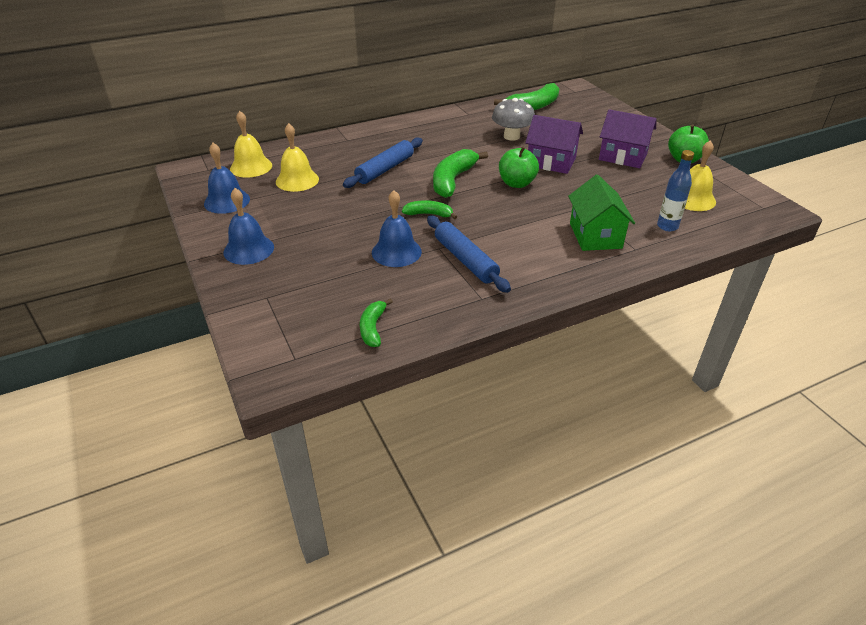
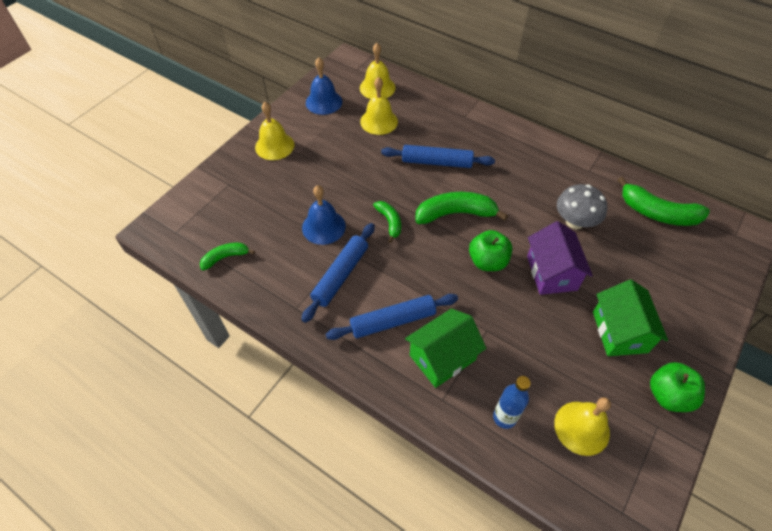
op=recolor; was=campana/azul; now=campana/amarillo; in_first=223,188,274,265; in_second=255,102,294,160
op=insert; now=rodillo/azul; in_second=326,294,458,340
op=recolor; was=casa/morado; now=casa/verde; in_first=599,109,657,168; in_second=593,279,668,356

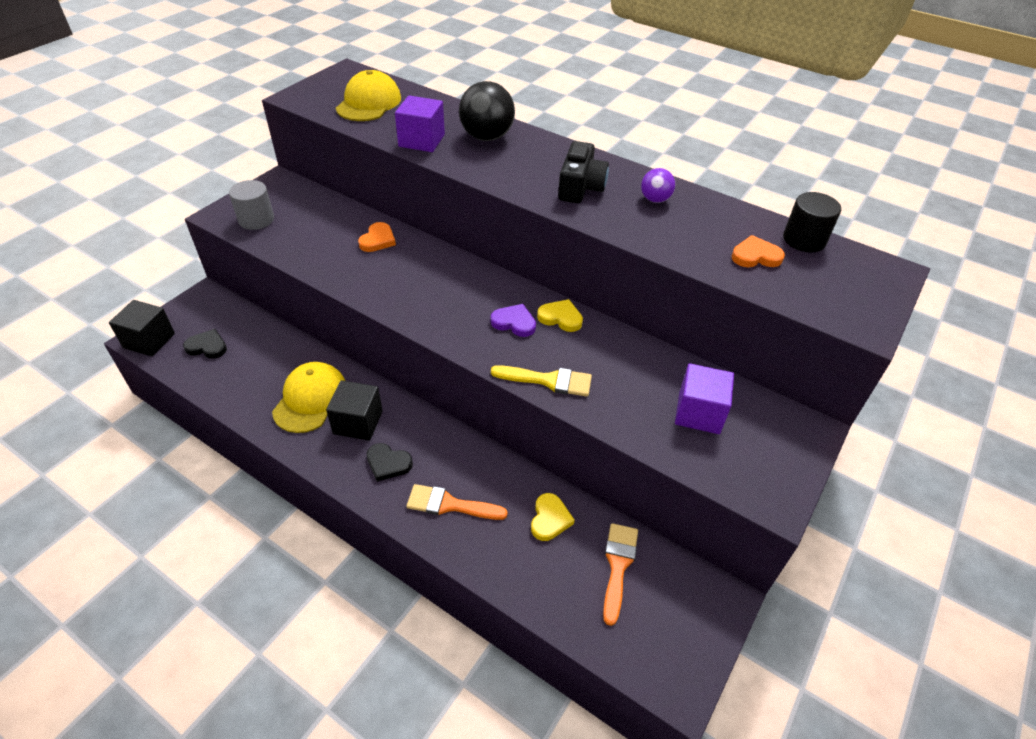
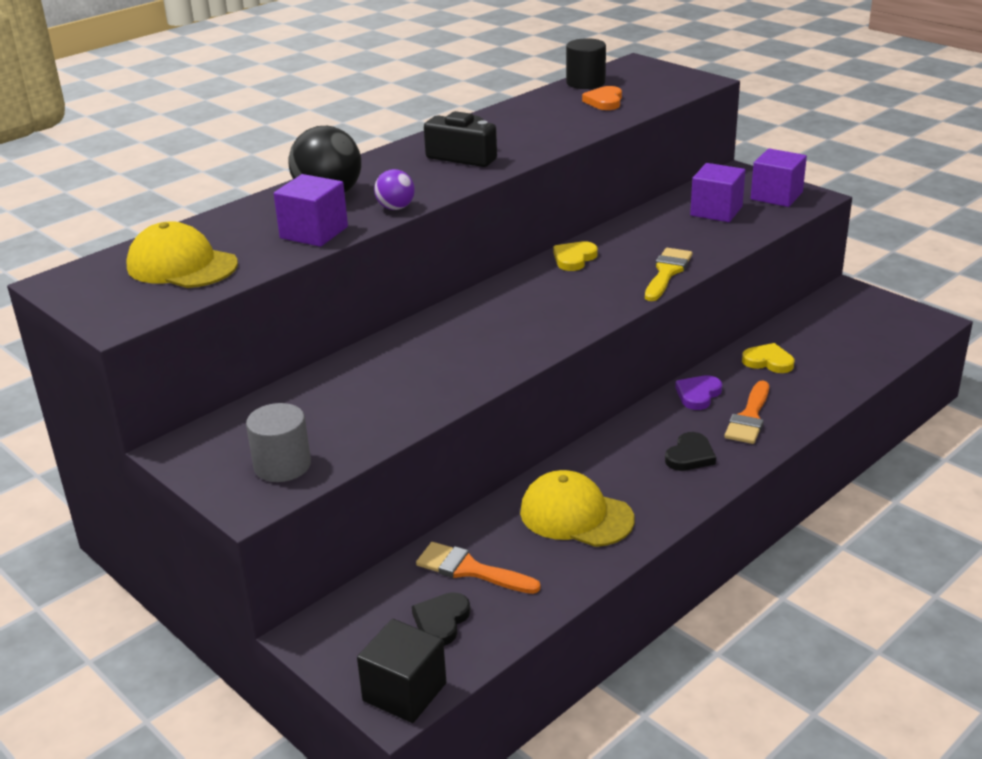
op=move; was=pelota/morado; in_first=641,168,675,203; in_second=374,169,415,210
op=move; was=pincel/naranja; in_first=603,523,638,626; in_second=416,542,541,594
op=move; was=corazón/morado; in_first=491,304,536,337; in_second=675,375,722,410
op=insert; now=cubo/morado; in_second=751,148,807,207
op=delete; was=cubo/negro; in_first=326,380,383,441
op=delete; was=corazón/naranja; in_first=358,222,396,252

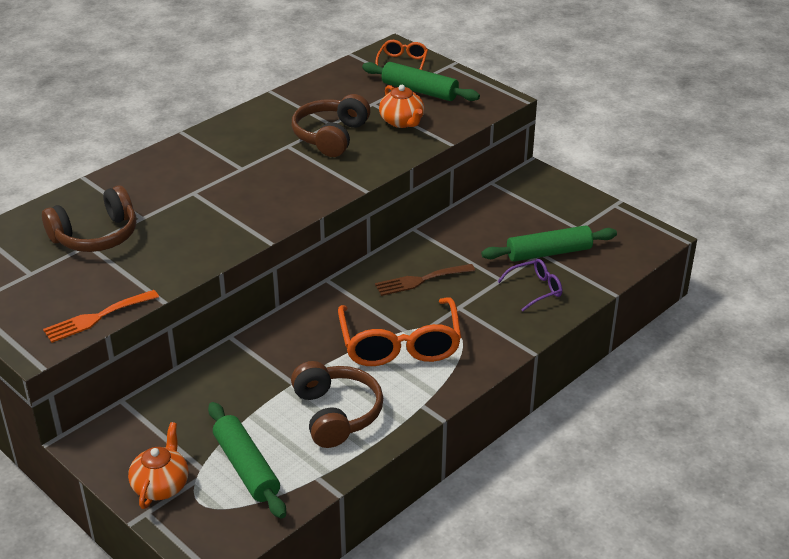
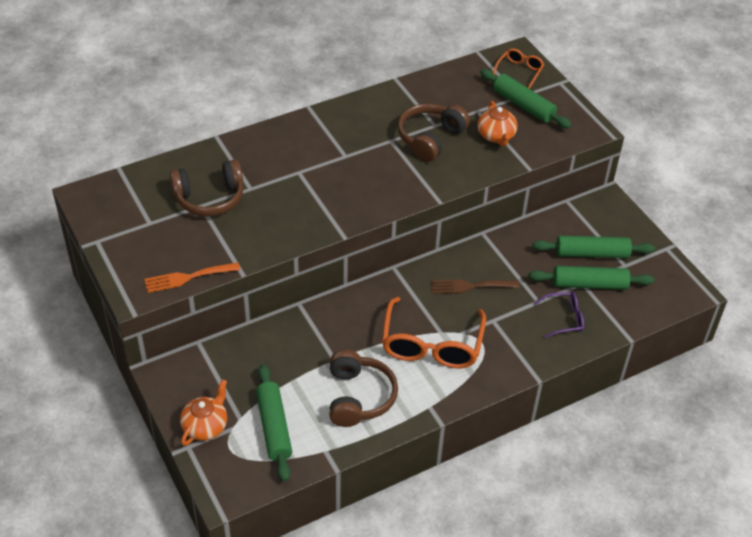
op=insert; now=rodillo/verde; in_second=533,236,655,258

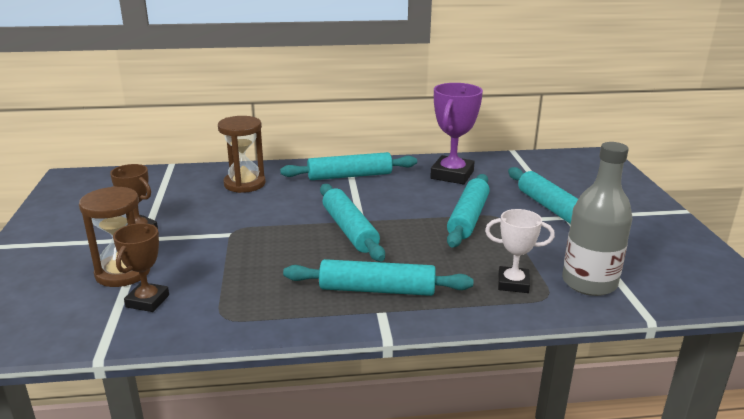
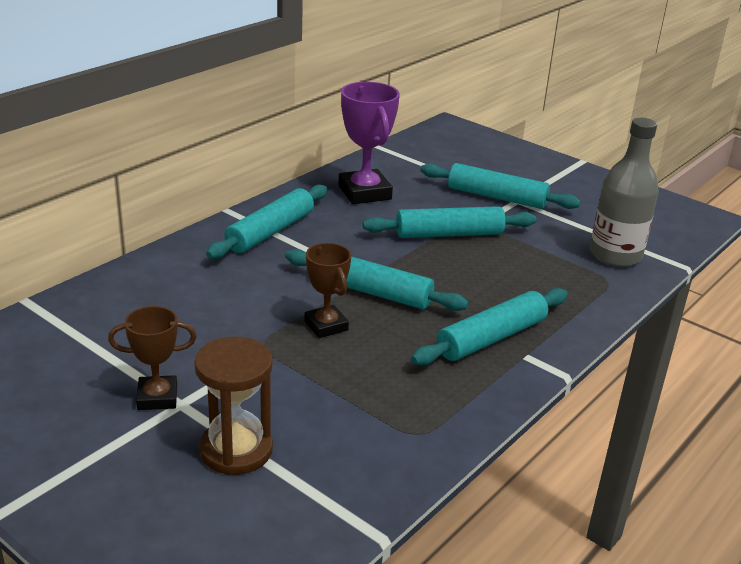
op=move; was=trofeo/marrón; in_first=113,223,169,312; in_second=304,243,351,338
op=rotate; was=rodillo/turquesa; in_first=447,174,490,247; in_second=363,206,537,238; clockwise=-75
op=delete; was=reloj de arena/marrón; in_first=218,116,266,193
op=delete; was=trofeo/blanco; in_first=485,209,555,293

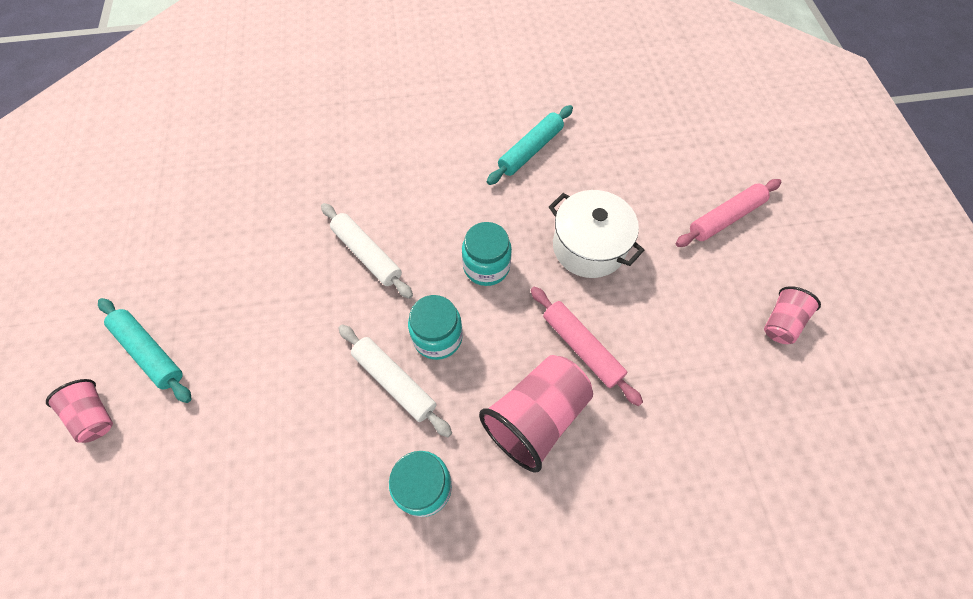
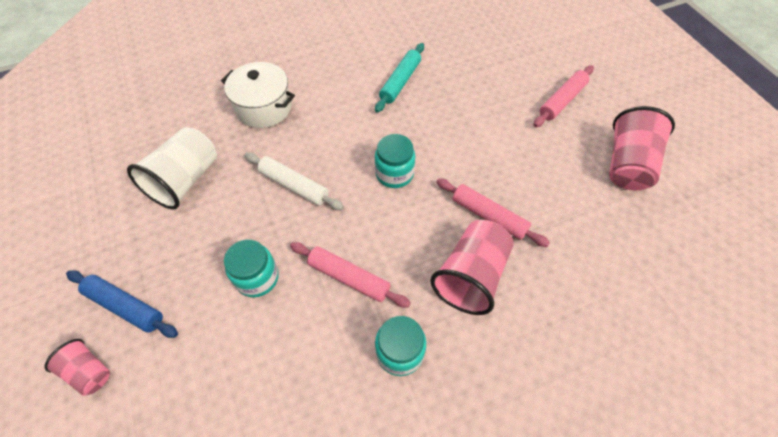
op=recolor; was=rodillo/turquesa; now=rodillo/azul; in_first=98,298,192,403; in_second=66,270,178,338
op=insert; now=vaso/blanco; in_second=127,127,217,209
op=move; was=olla/blanco; in_first=549,190,644,278; in_second=221,62,295,128
op=move; was=tarro/turquesa; in_first=408,295,463,360; in_second=224,239,279,297
op=recolor; was=rodillo/blanco; now=rodillo/rosa; in_first=338,325,452,437; in_second=290,242,411,308
op=resize; was=vaso/rosa; in_first=764,286,821,344; in_second=609,106,675,190; ratio=1.82

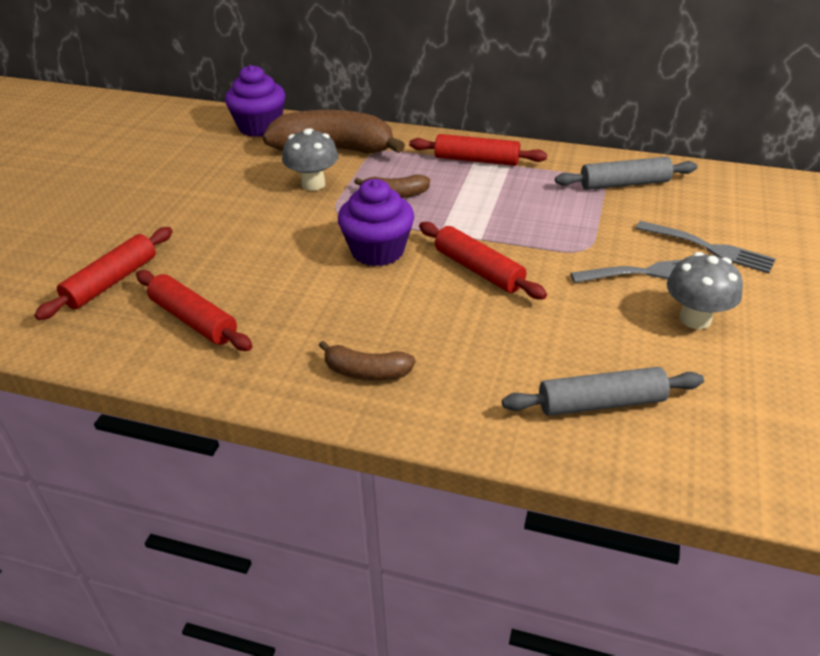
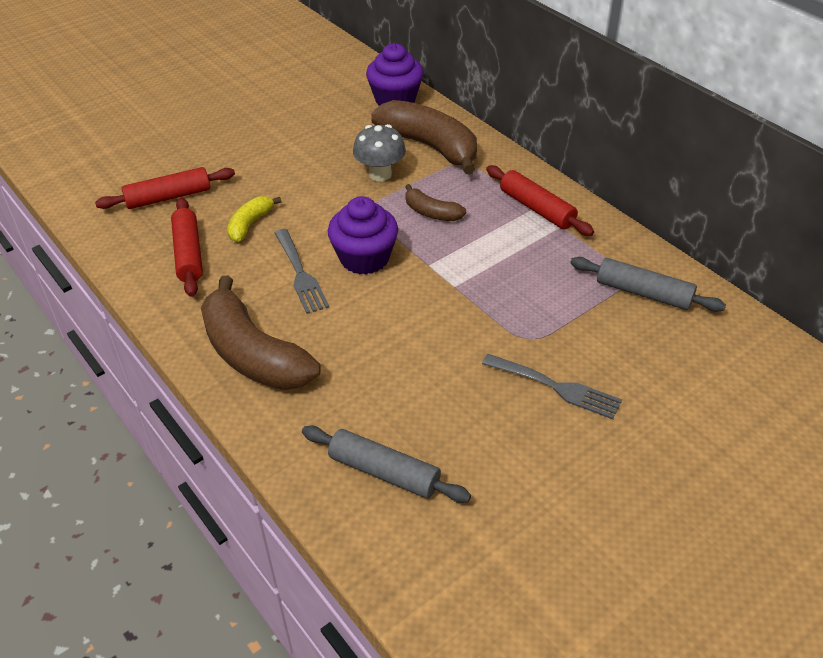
op=resize; was=plátano/marrón; in_first=319,340,416,381; in_second=201,276,321,390; ratio=2.02
op=insert; now=plátano/amarillo; in_second=227,196,281,242
op=move; was=tenedor/gris; in_first=636,221,776,273; in_second=275,229,329,314
op=delete; was=rodillo/rojo; in_first=419,222,547,299
op=delete; was=seta/gris; in_first=667,252,743,329

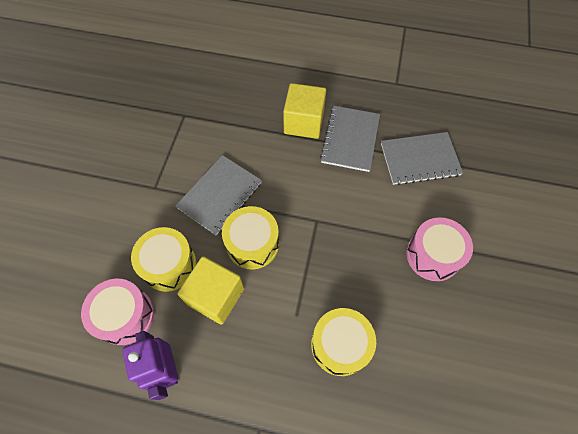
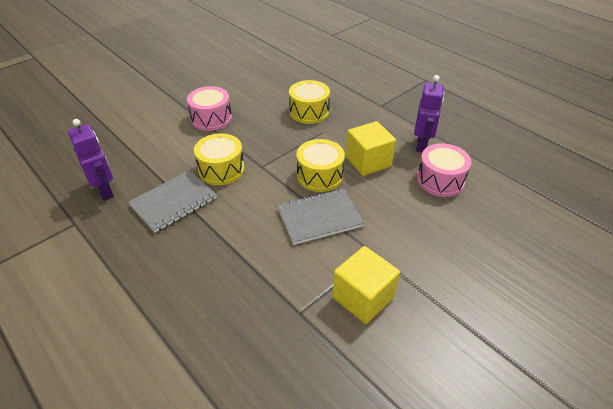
op=insert; now=robot/morado; in_second=68,119,114,200
op=move; was=tambor/amarillo; in_first=131,227,196,292; in_second=194,133,244,185
op=move; was=cubo/amarillo; in_first=283,83,326,139; in_second=333,246,400,324
op=delete; was=cuaderno/gris; in_first=381,132,463,185

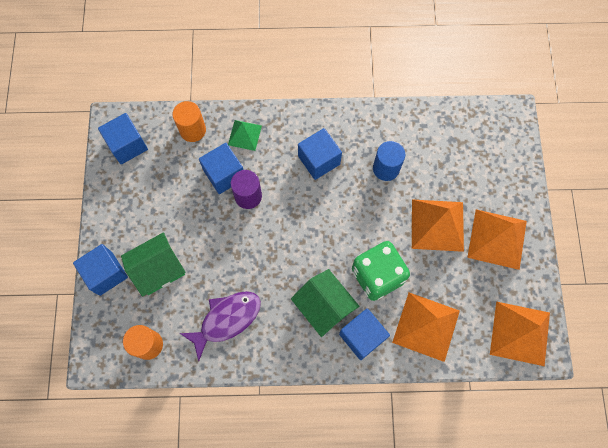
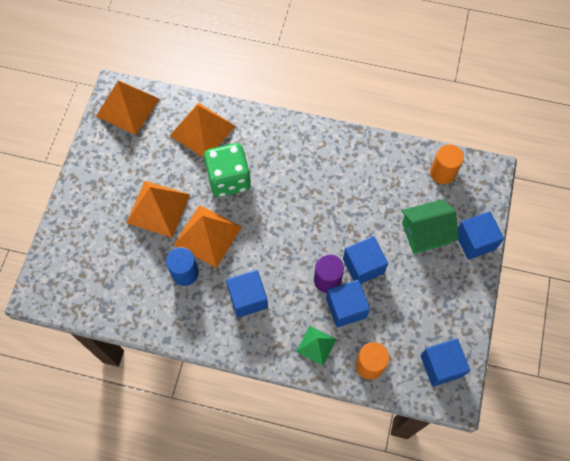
op=move; was=pirámide/naranja; in_first=467,209,527,270; in_second=174,205,242,268
op=move; was=cubo/azul; in_first=339,308,390,360; in_second=343,236,388,284
op=delete; was=pez/morado; in_first=180,291,261,361
op=delete; was=casa/verde; in_first=291,269,359,337

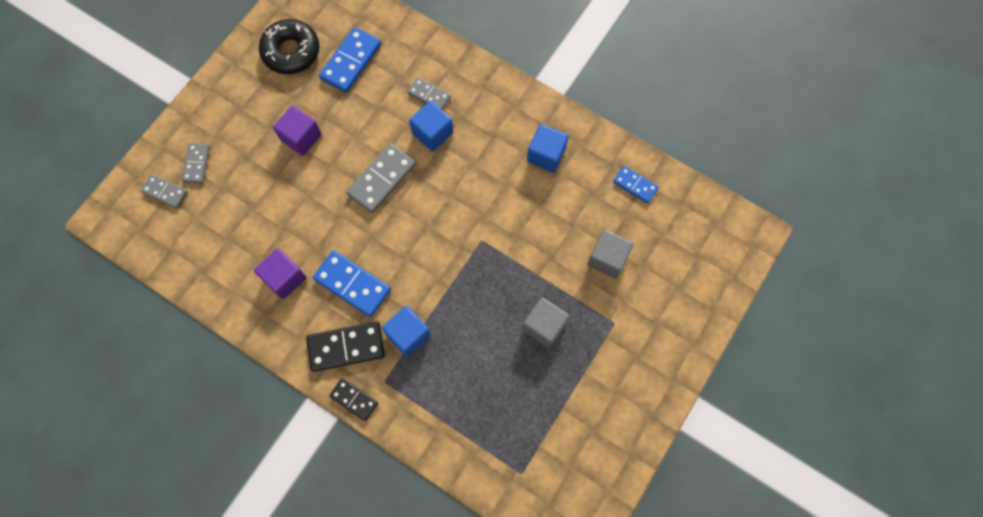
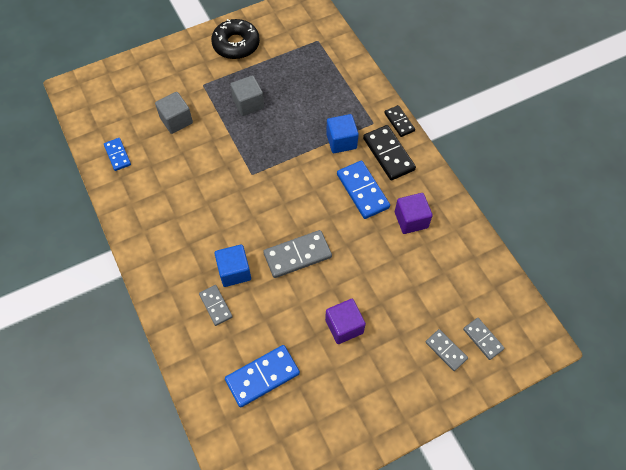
op=move; was=rosquilla/negro; in_first=259,19,320,74; in_second=211,19,260,59
op=rotate; was=ficha de dominó/negro; in_first=306,322,385,372; in_second=363,125,416,180; clockwise=45
op=rotate; was=ficha de dominó/gris; in_first=182,143,210,183; in_second=425,329,468,371; clockwise=-75
op=delete; was=cubo/azul; in_first=527,124,569,173

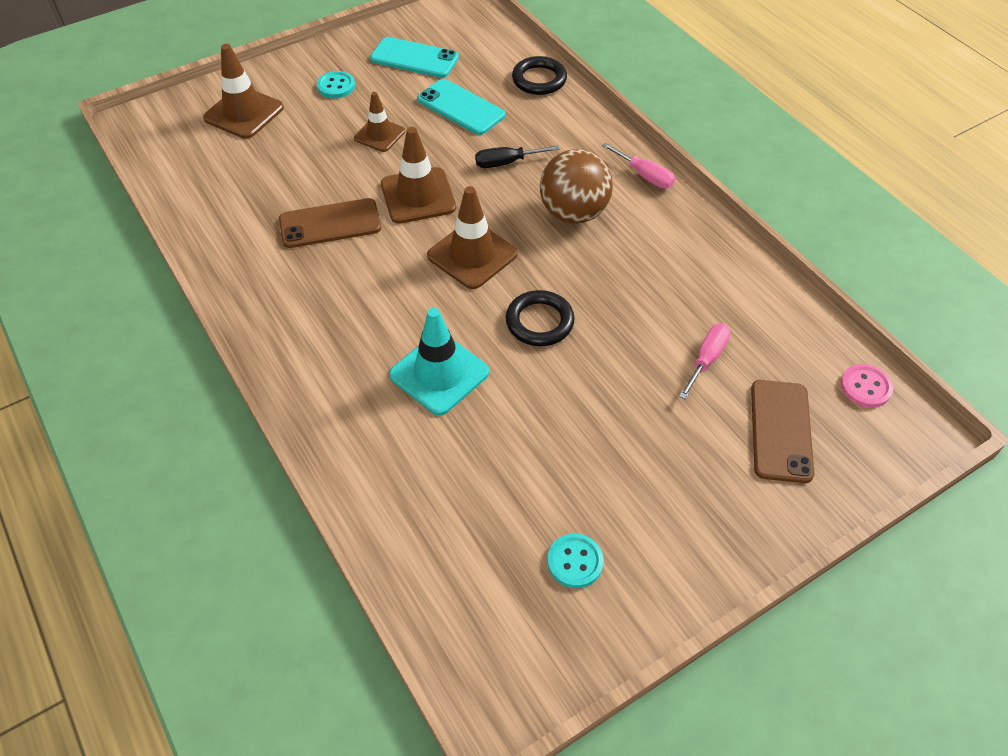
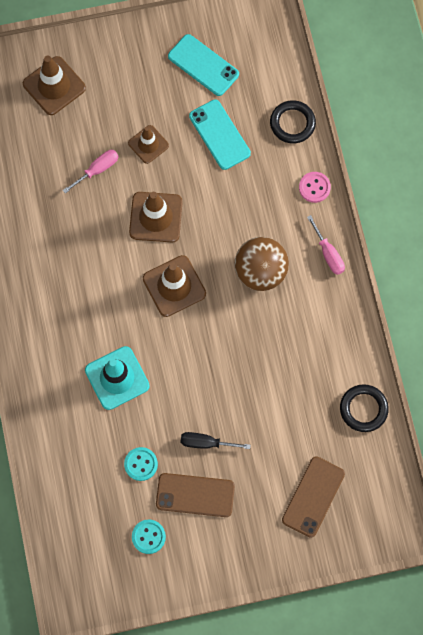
op=move; was=destornillador/rosa; in_first=679,323,731,399; in_second=63,150,119,193
op=move; was=botón/turquesa; in_first=317,71,355,98; in_second=124,447,158,481
op=move; was=móvil/marrón; in_first=279,198,381,248; in_second=156,473,235,517
op=move; was=destornillador/negro; in_first=475,145,560,168; in_second=180,432,251,449
op=move; was=botón/rosa; in_first=841,364,893,408; in_second=299,172,331,203
op=move; was=anillo/negro; in_first=506,290,575,346; in_second=340,384,389,432

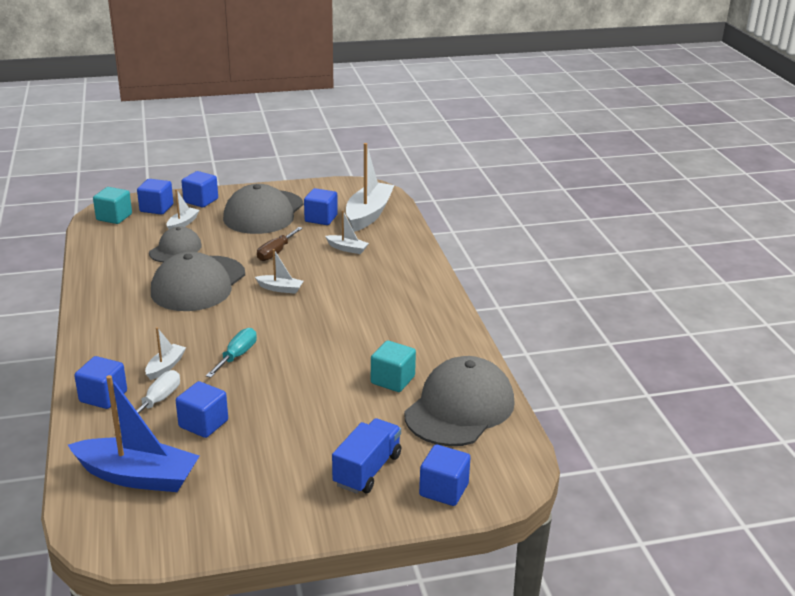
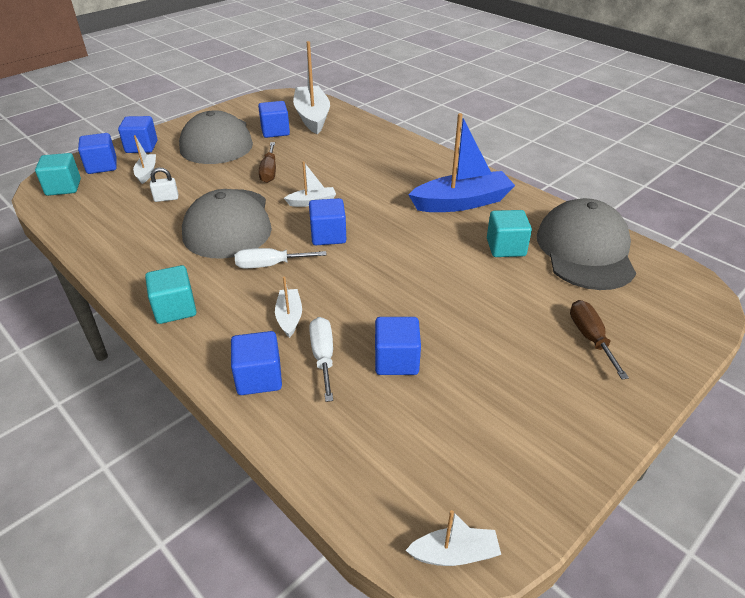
op=insert; now=cubo/turquesa; in_second=145,265,197,324
op=replace; was=gorra/gris; now=candado/blanco; in_first=149,226,202,262; in_second=150,167,178,202
op=insert; now=destornillador/blanco; in_second=235,248,327,268
op=move; was=cubo/azul; in_first=419,445,471,506; in_second=309,198,346,245
op=move; was=barco/blanco; in_first=325,210,369,254; in_second=405,510,501,566
op=move; was=barco/azul; in_first=68,375,199,492; in_second=408,113,515,212
op=replace; was=camión/azul; now=destornillador/marrón; in_first=332,418,401,494; in_second=570,300,629,380
op=delete; was=destornillador/turquesa; in_first=206,328,257,378

